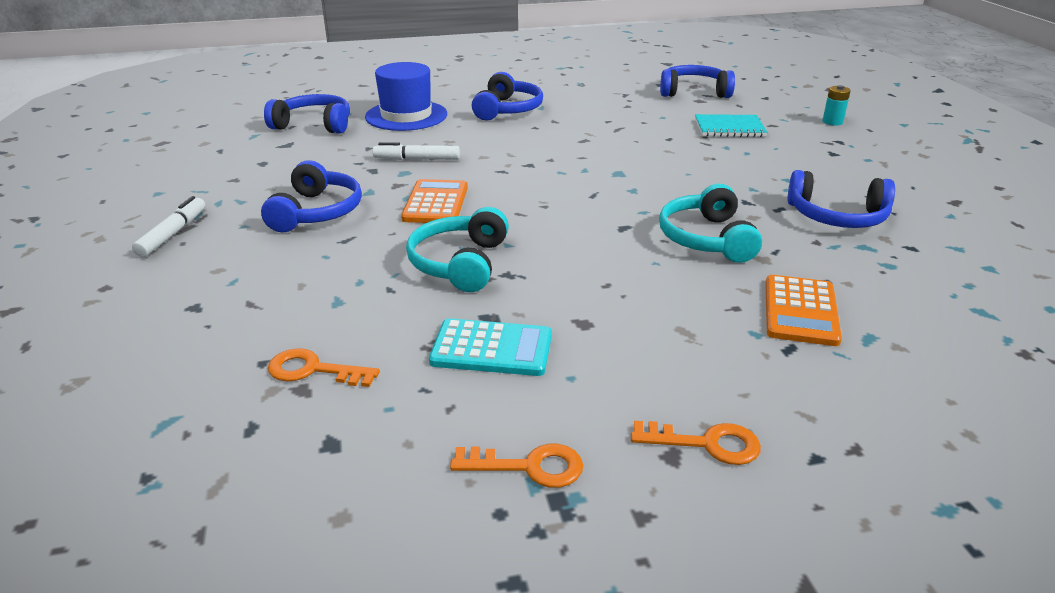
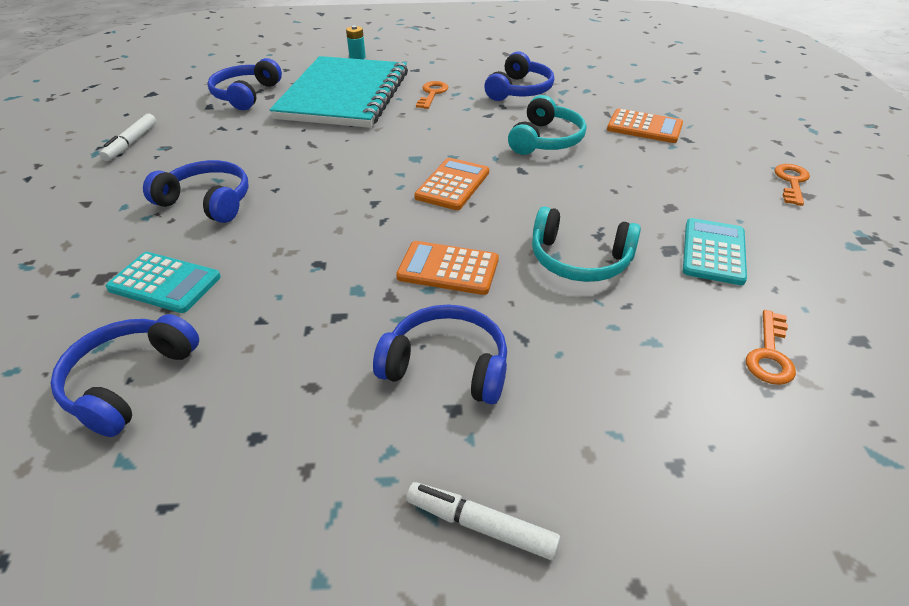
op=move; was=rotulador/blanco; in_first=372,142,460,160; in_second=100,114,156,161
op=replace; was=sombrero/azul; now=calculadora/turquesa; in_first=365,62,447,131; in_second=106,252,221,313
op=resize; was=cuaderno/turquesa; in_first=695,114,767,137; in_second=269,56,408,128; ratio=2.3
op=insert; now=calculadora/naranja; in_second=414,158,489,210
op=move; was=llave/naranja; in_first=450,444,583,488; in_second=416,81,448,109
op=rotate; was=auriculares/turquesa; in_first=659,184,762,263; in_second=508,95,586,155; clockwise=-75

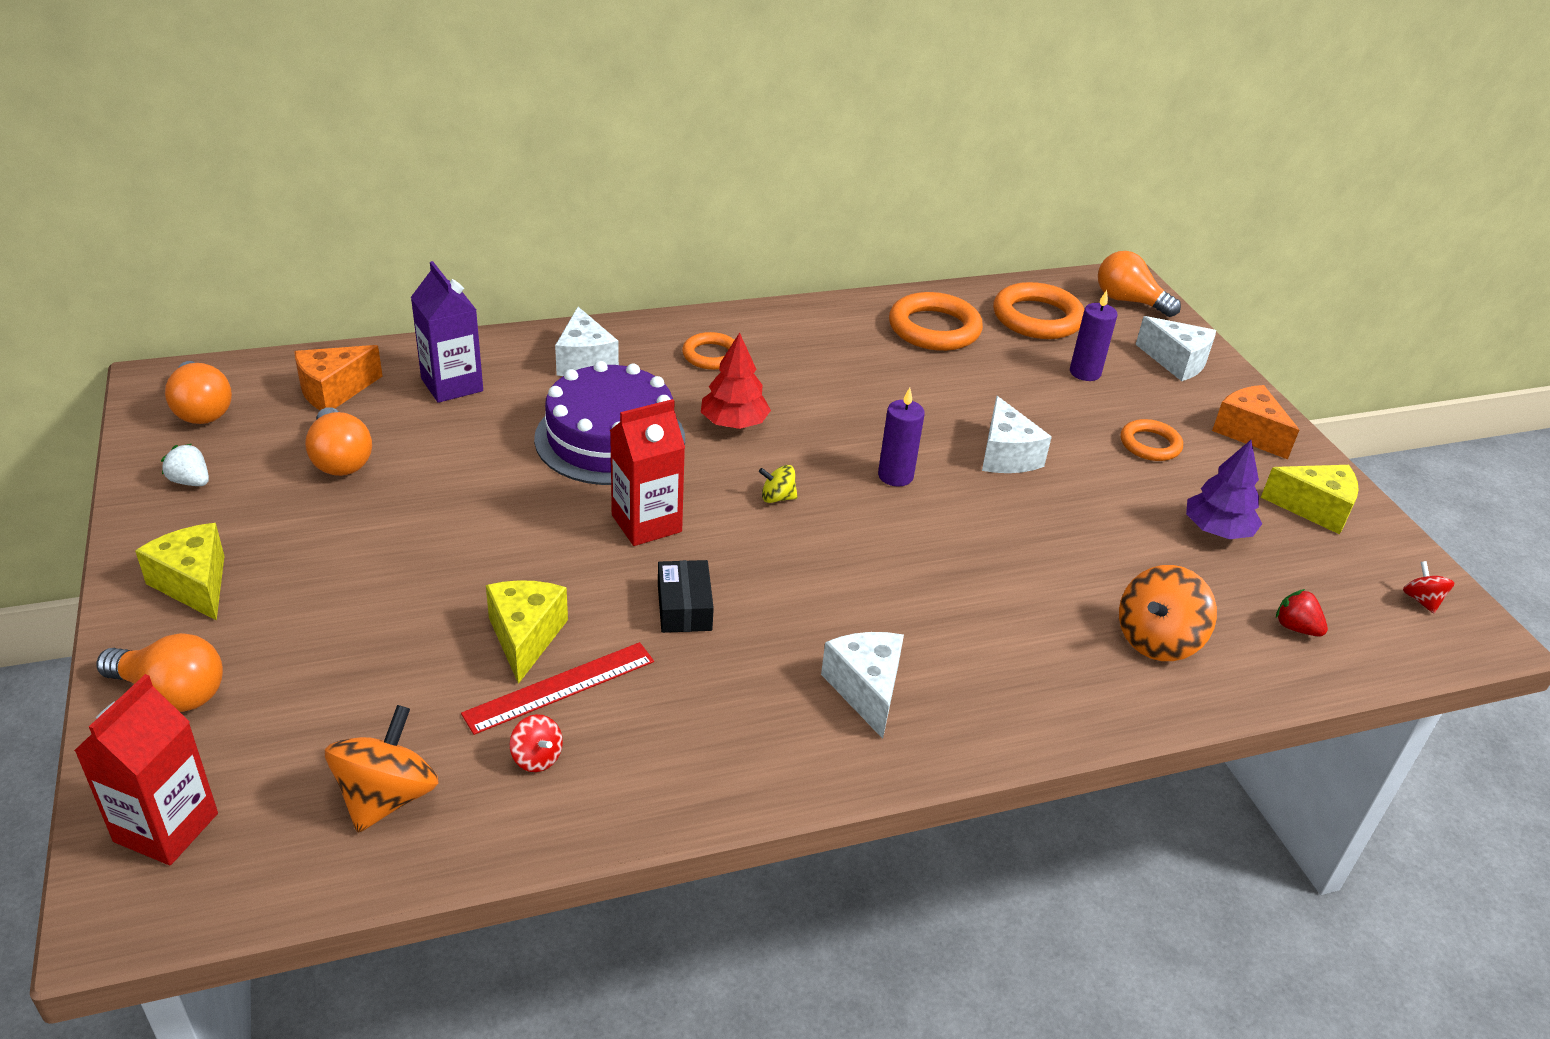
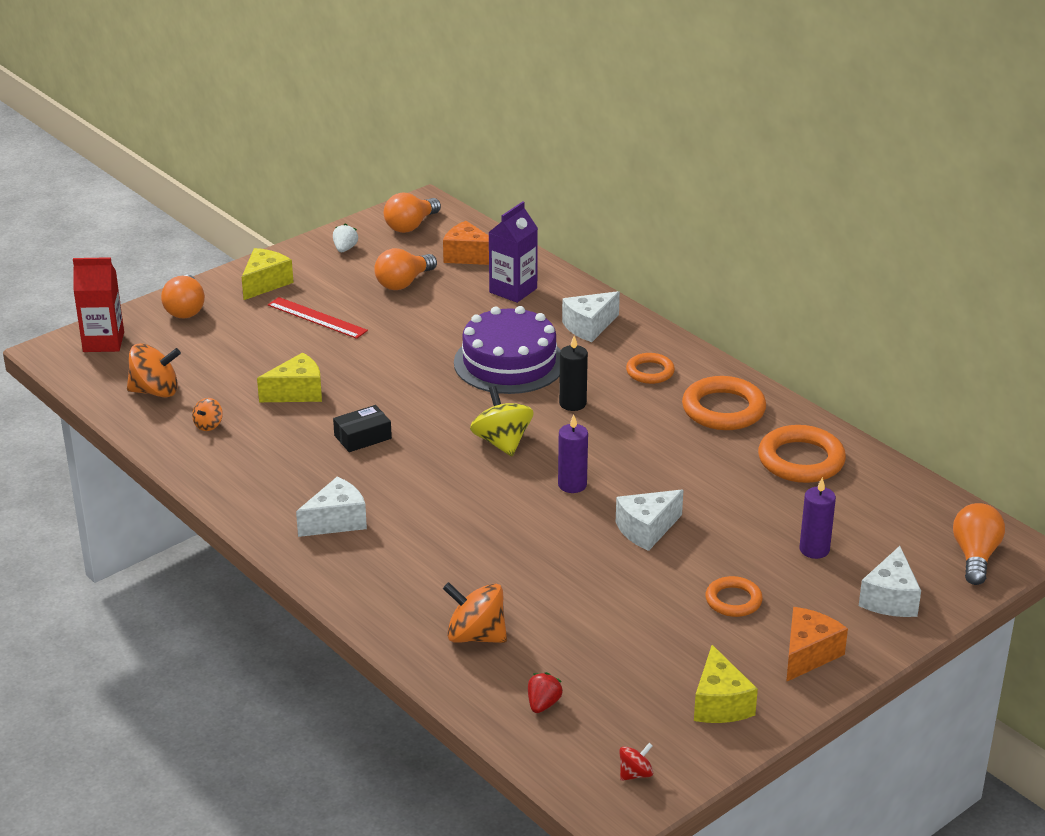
op=recolor; was=peonza/rojo; now=peonza/naranja; in_first=509,714,563,772; in_second=192,398,223,431
op=move; was=regla/rojo; in_first=461,642,654,735; in_second=268,297,368,339
op=resize; was=peonza/amarillo; in_first=759,465,798,503; in_second=470,386,534,456; ratio=1.93
op=replace; was=árbol/rojo; now=vela/negro; in_first=701,332,771,429; in_second=559,336,588,411
op=move; was=anillo/naranja; in_first=993,282,1084,339; in_second=682,376,766,430
op=delete; was=cartón de leche/rojo; in_first=610,399,685,546
op=delete; was=árbol/morado; in_first=1186,440,1262,539

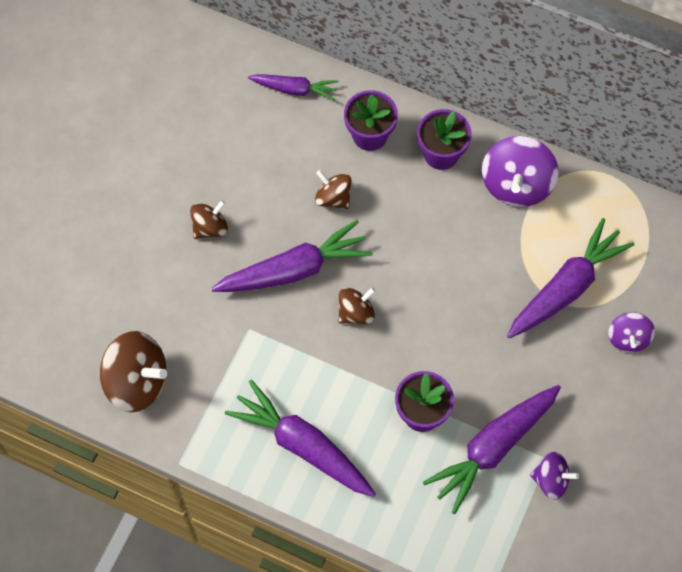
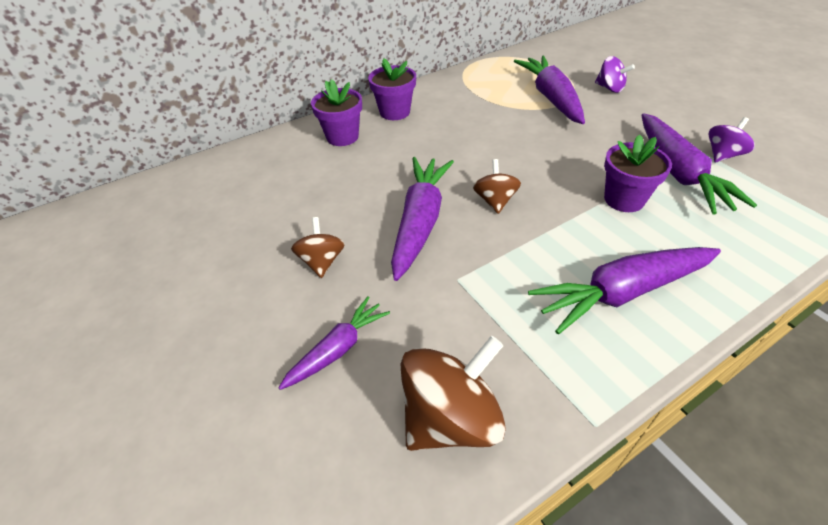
op=move; was=zanahoria/morado; in_first=248,74,339,101; in_second=278,296,390,390
op=delete; was=peonza/marrón; in_first=315,170,351,209
op=delete; was=peonza/morado; in_first=482,136,559,207

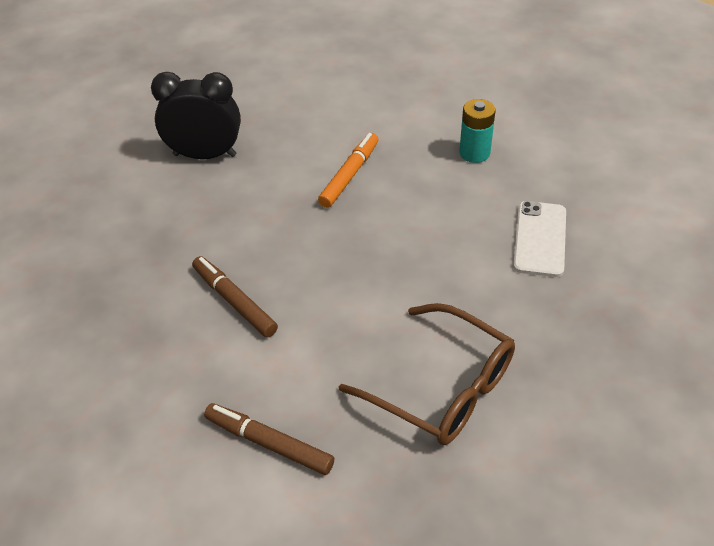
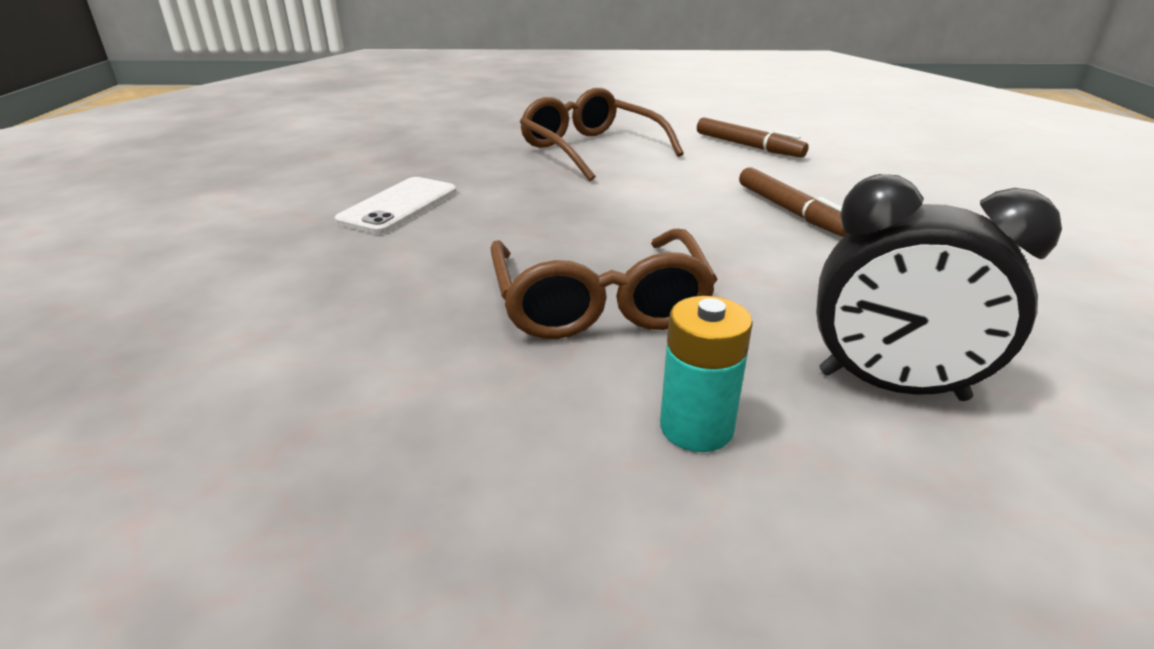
op=replace; was=rotulador/naranja; now=gafas/marrón; in_first=318,133,378,208; in_second=490,229,718,339
op=move; was=pila/turquesa; in_first=459,99,495,163; in_second=660,296,753,452

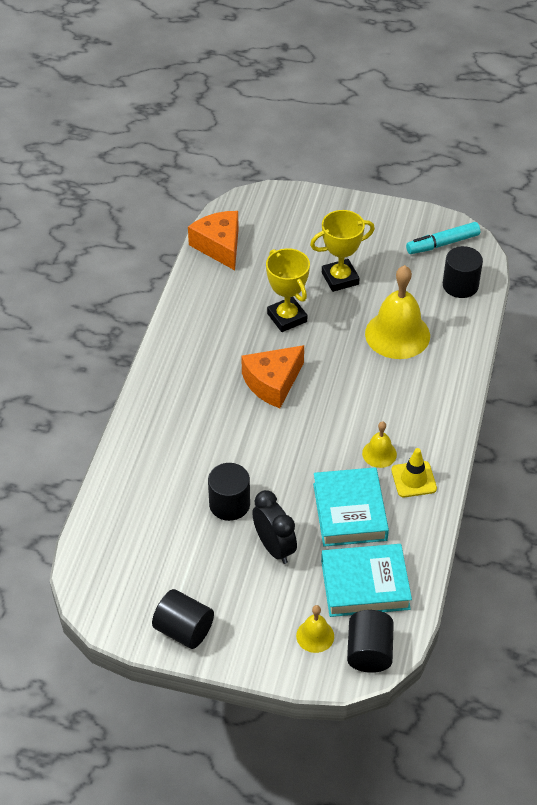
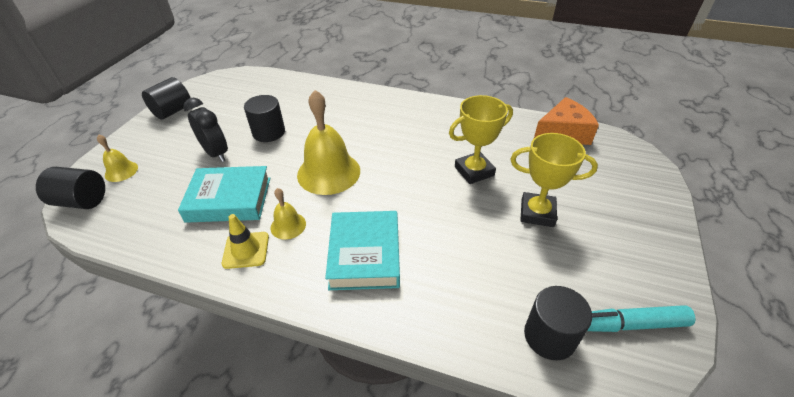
op=rotate; was=despertador/negro; in_first=252,490,297,564; in_second=183,98,228,162; clockwise=-105
op=move; was=campana/amarillo; in_first=365,265,430,359; in_second=297,90,360,195
op=move; was=libro/turquesa; in_first=321,544,412,617; in_second=325,211,400,290
op=rotate; was=trofeo/amarillo; in_first=310,210,375,292; in_second=510,133,598,227; clockwise=-60
op=rotate; was=rotulador/turquesa; in_first=406,222,480,254; in_second=587,305,696,332; clockwise=-75
op=delete; was=queso/naranja; in_first=241,345,304,408

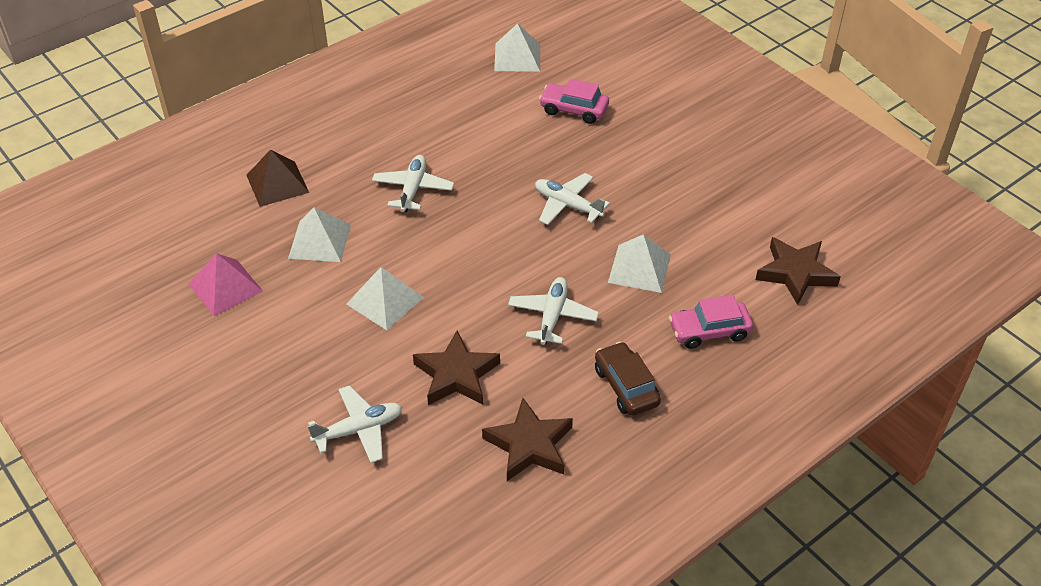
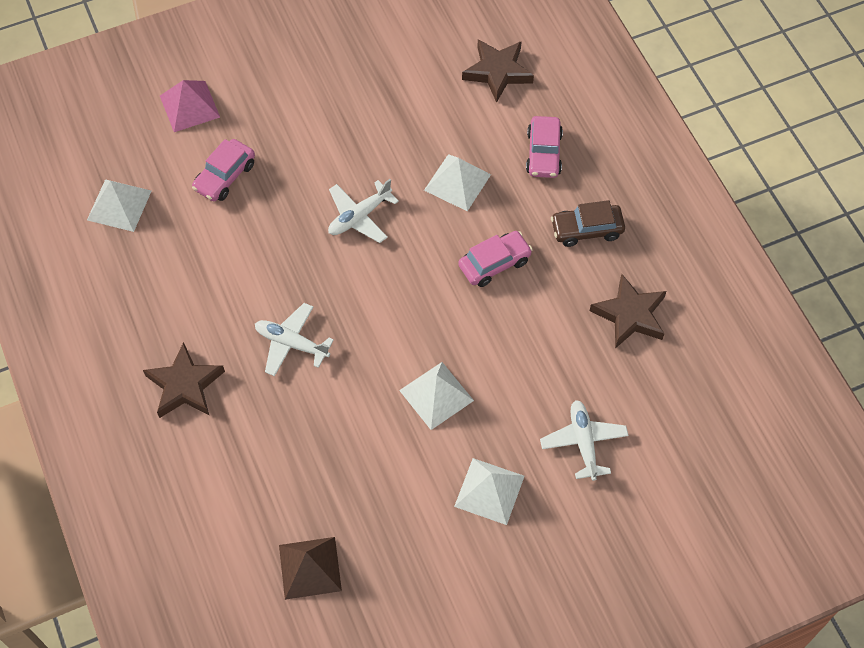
op=move; was=estrella/marrón; in_first=413,331,500,405; in_second=143,342,225,418
op=move; was=pirámide/rosa; in_first=188,253,263,316; in_second=160,80,220,132
op=move; was=pirámide/marrón; in_first=246,149,309,207; in_second=279,537,342,600
op=move; was=pirámide/blanco; in_first=288,207,351,262; in_second=454,458,524,525
op=replace; was=avión/blanco; now=coche/rosa; in_first=508,277,599,345; in_second=458,231,533,287

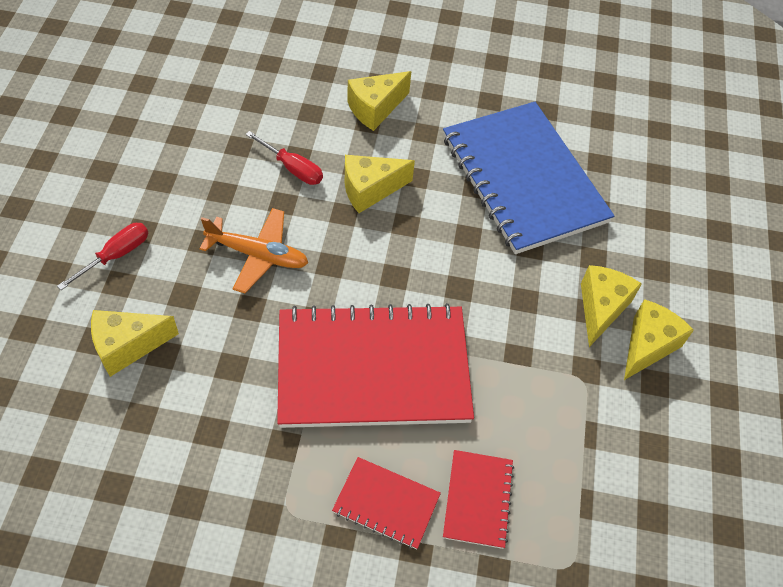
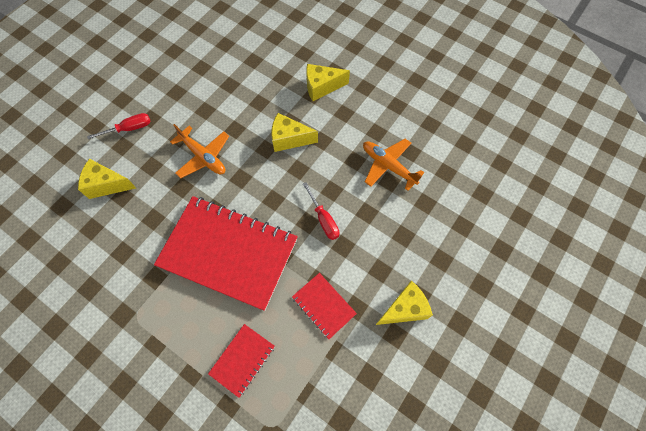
op=move; was=cuaderno/rojo; in_first=332,457,441,549; in_second=292,273,357,339
op=move; was=destornillador/rojo; in_first=245,131,323,185; in_second=303,182,339,240
op=replace; was=cuaderno/azul; now=avión/naranja; in_first=443,102,615,254; in_second=363,139,424,191
op=delete; was=queso/amarillo; in_first=581,265,642,347

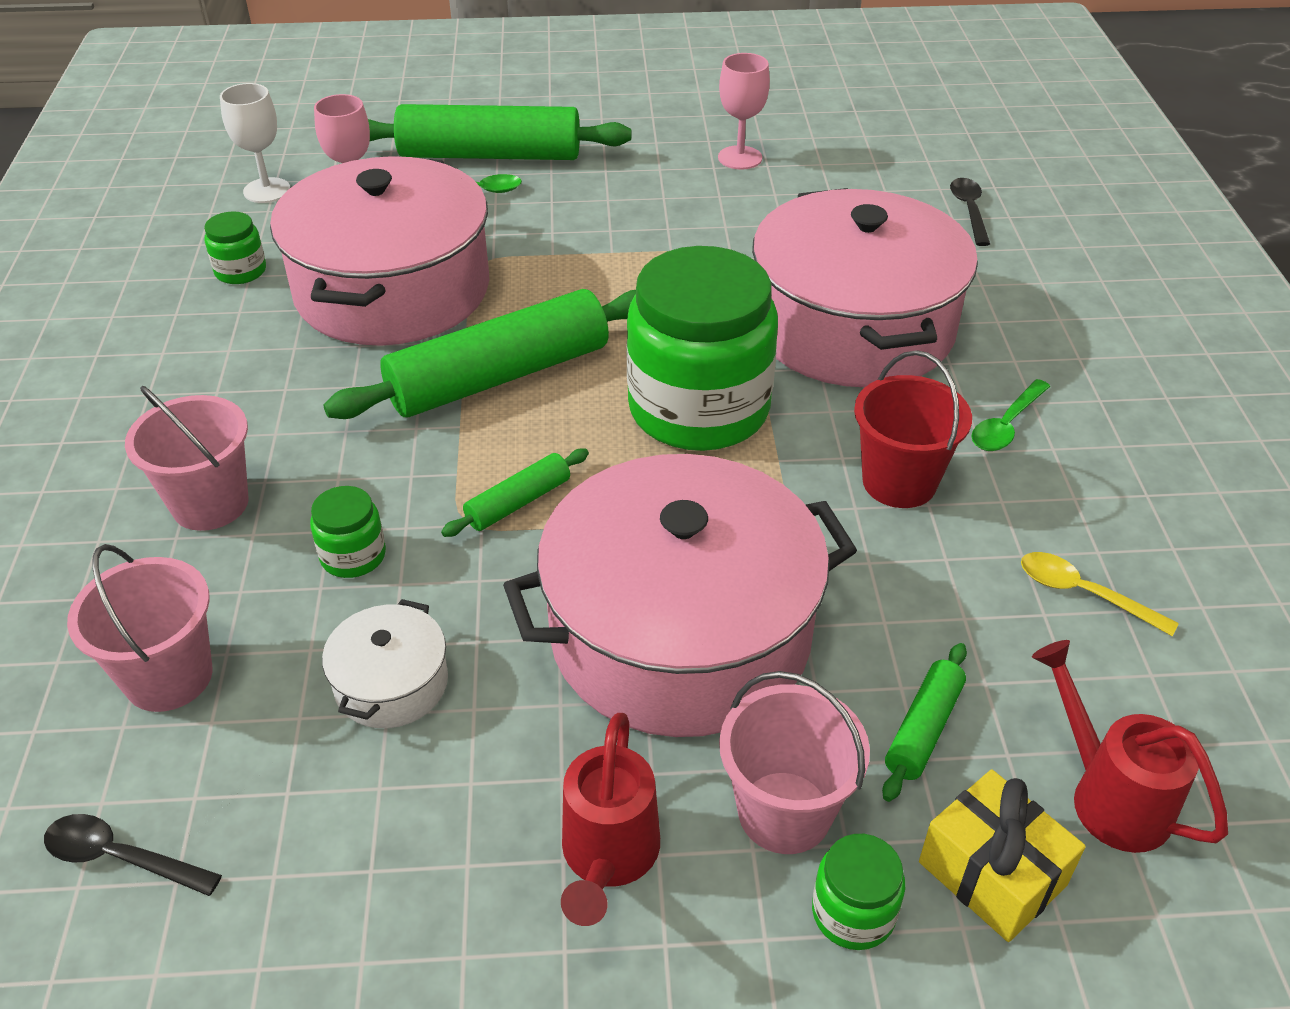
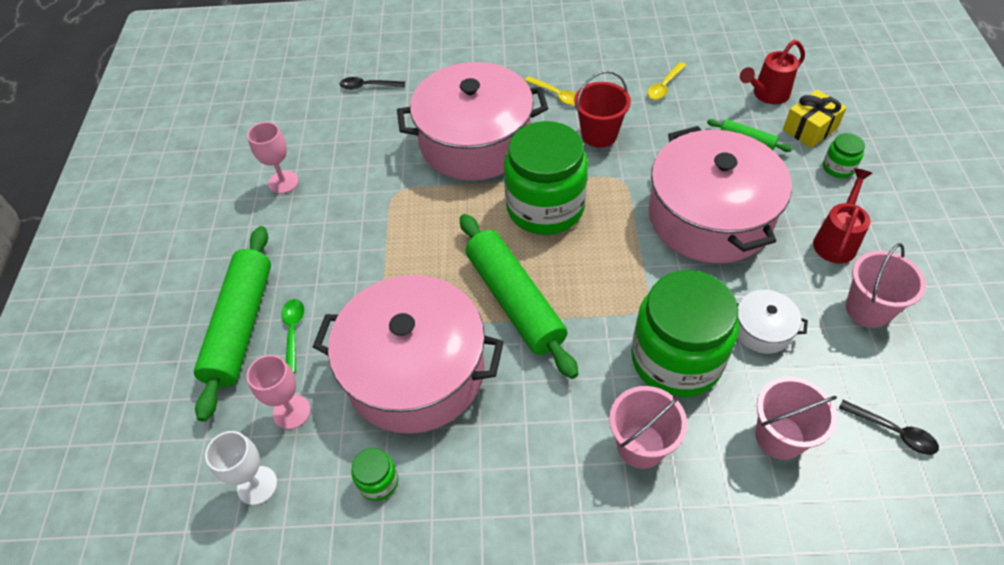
op=recolor; was=cuchara/verde; now=cuchara/amarillo; in_first=972,379,1050,451; in_second=525,76,576,105
op=resize; was=tarro/verde; in_first=310,486,386,578; in_second=631,270,739,397; ratio=2.42
op=rotate; was=regadera/rojo; in_first=561,713,660,926; in_second=813,168,872,263; clockwise=-75
op=rotate; was=cuchara/negro; in_first=44,814,222,896; in_second=839,400,939,455; clockwise=-75
op=move; was=balde/rosa; in_first=719,671,870,854; in_second=846,243,926,328
op=delete; was=rodillo/verde; in_first=441,448,589,537

